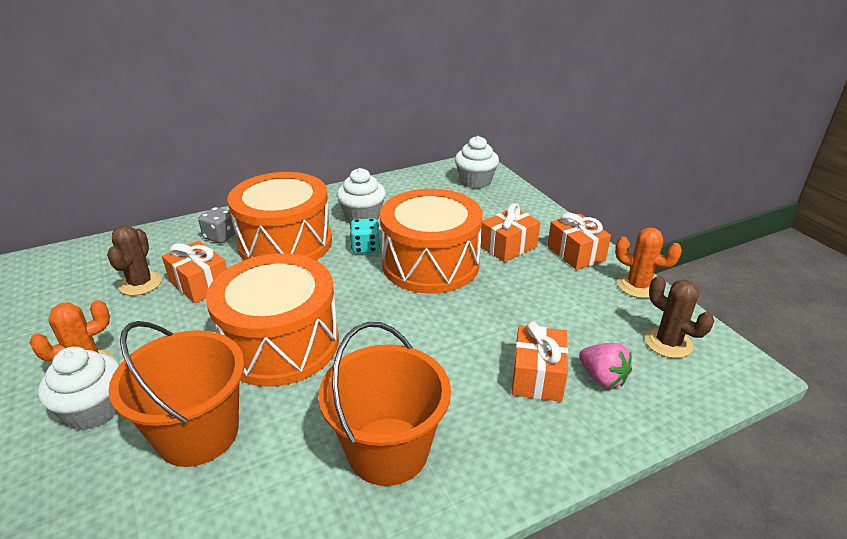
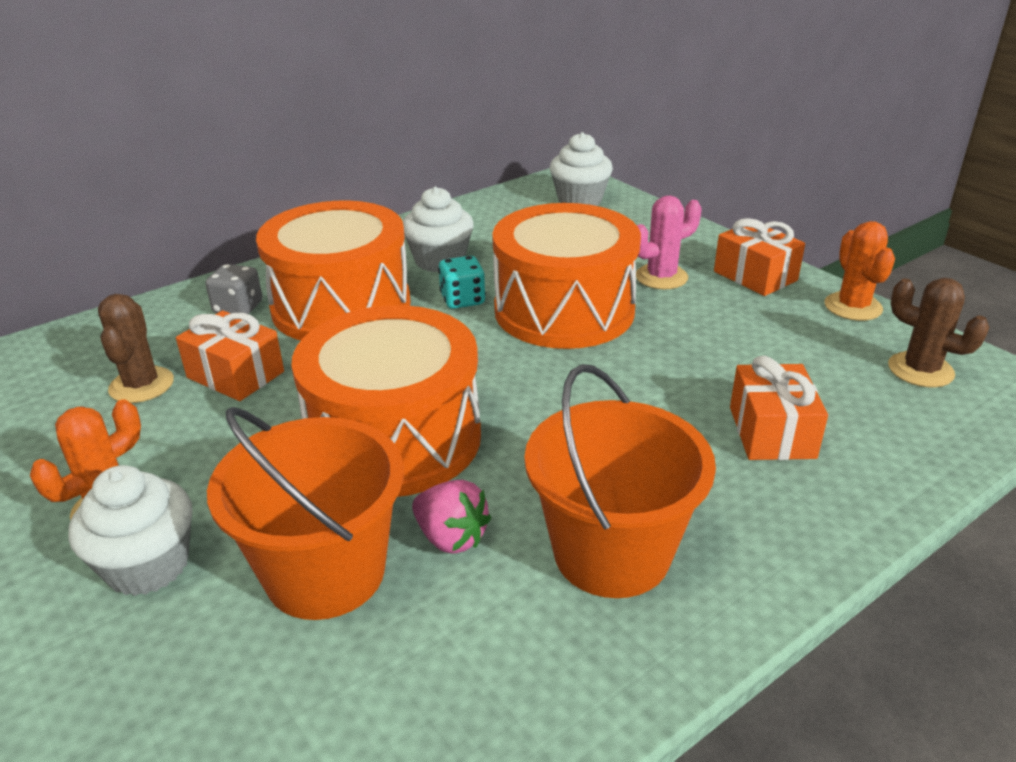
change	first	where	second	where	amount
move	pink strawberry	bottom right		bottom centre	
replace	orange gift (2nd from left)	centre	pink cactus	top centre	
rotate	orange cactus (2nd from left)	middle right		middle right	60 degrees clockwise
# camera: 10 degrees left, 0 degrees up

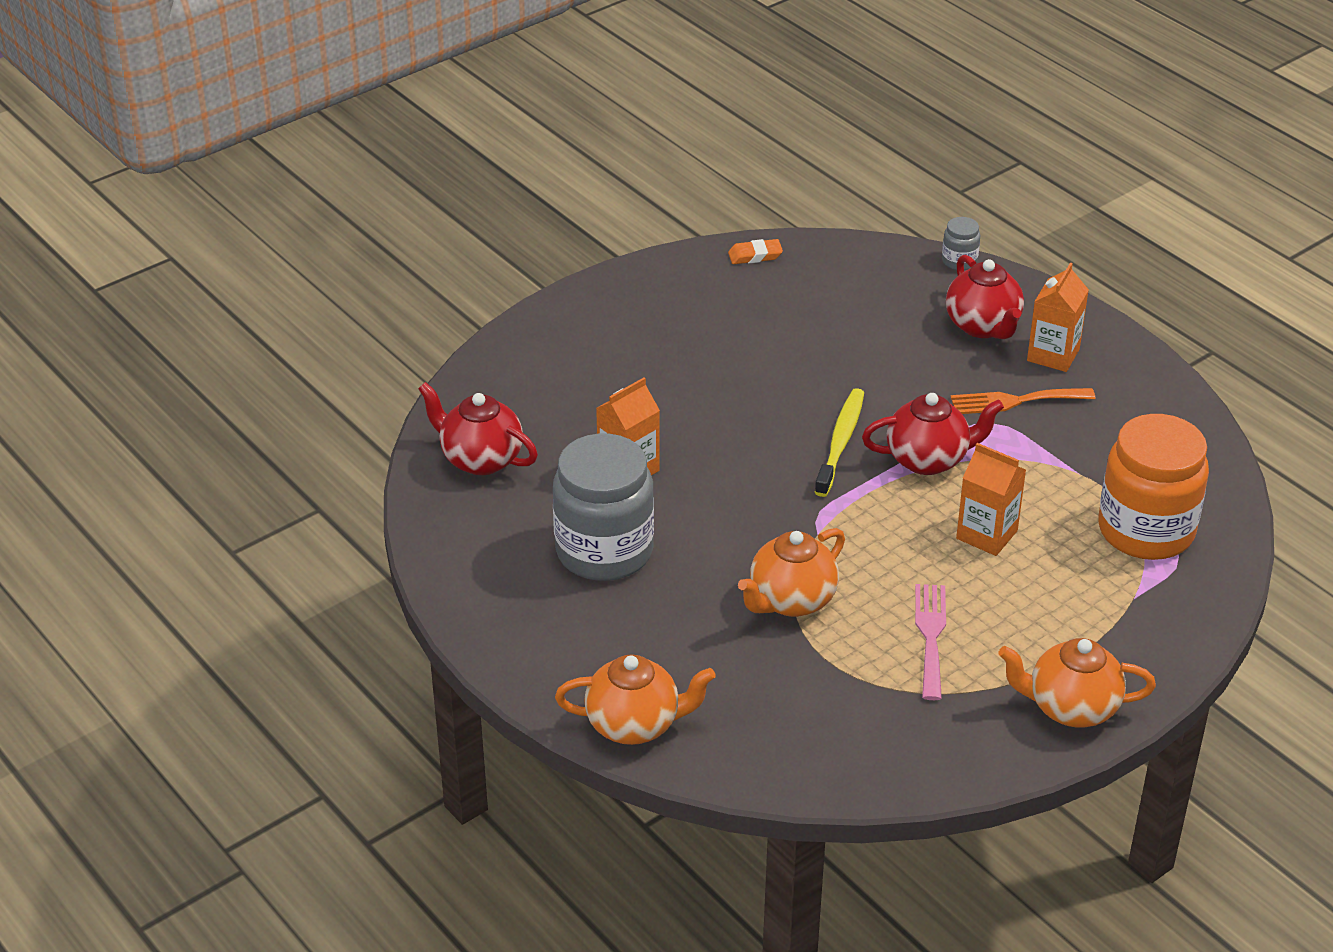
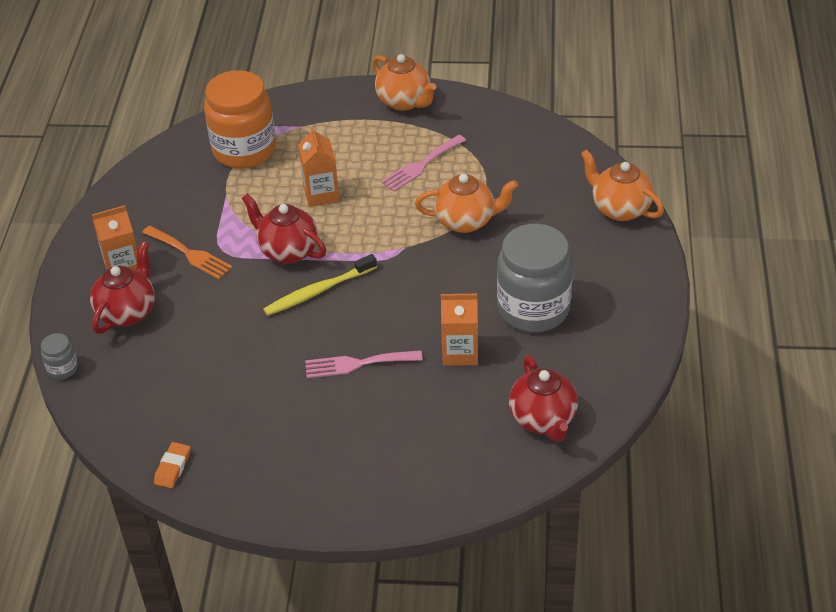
change	first	where	second	where	amount
rotate	orange eraser	top centre		bottom left	75 degrees clockwise
insert			pink fork (1st from left)	centre	
# camera: 135 degrees left, 5 degrees up

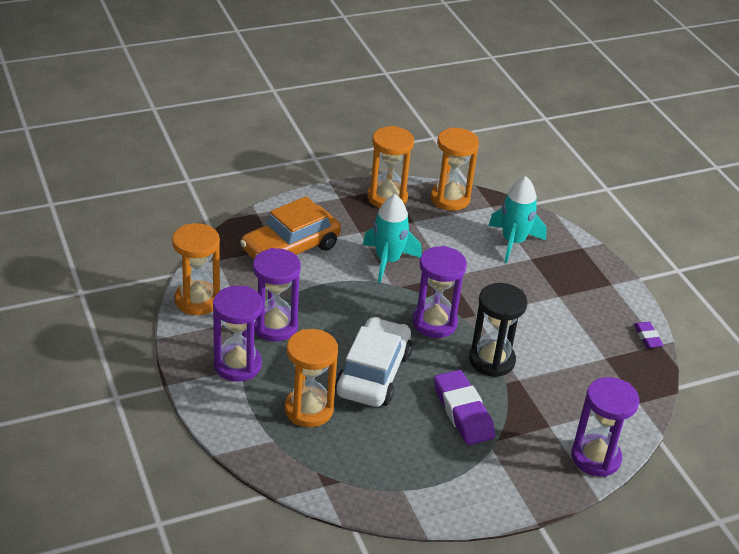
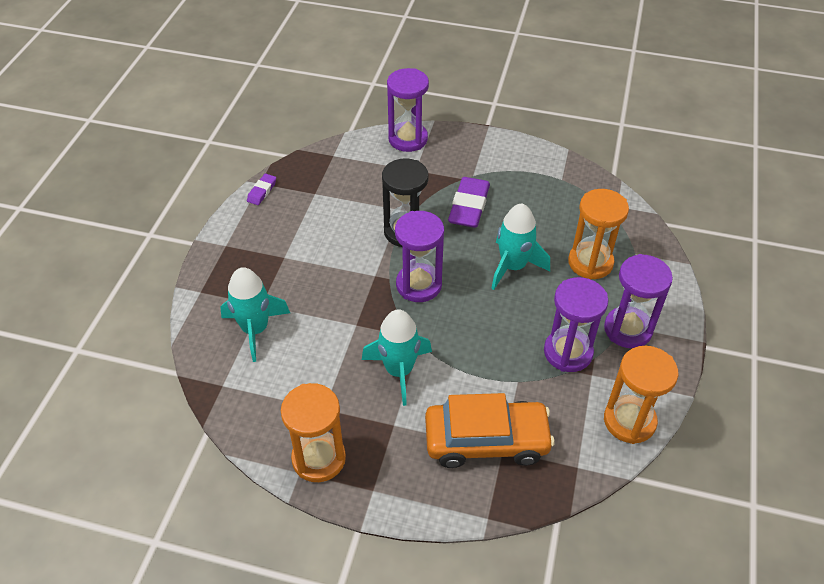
change	first	where	second	where	amount
replace	white car	centre	turquoise rocket (3rd from left)	centre	
delete	orange hourglass (4th from left)	top centre			
# camera: 140 degrees left, 10 degrees up

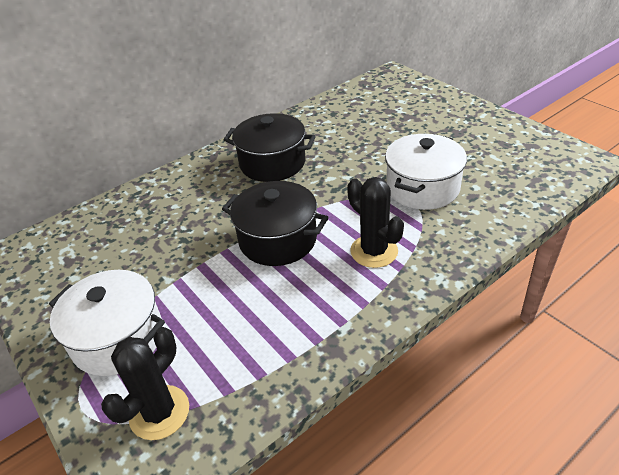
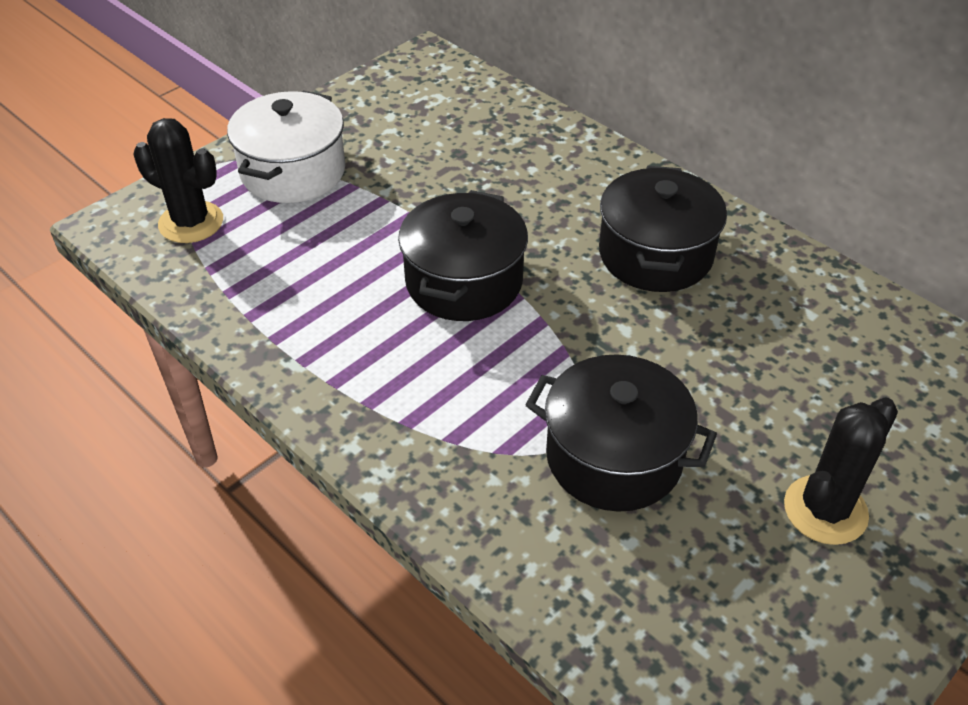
change	first	where	second	where	amount
recolor	white pot (2nd from left)	middle right	black pot (2nd from left)	centre	
move	black cactus (2nd from left)	centre		bottom right	
# camera: 80 degrees right, 5 degrees up

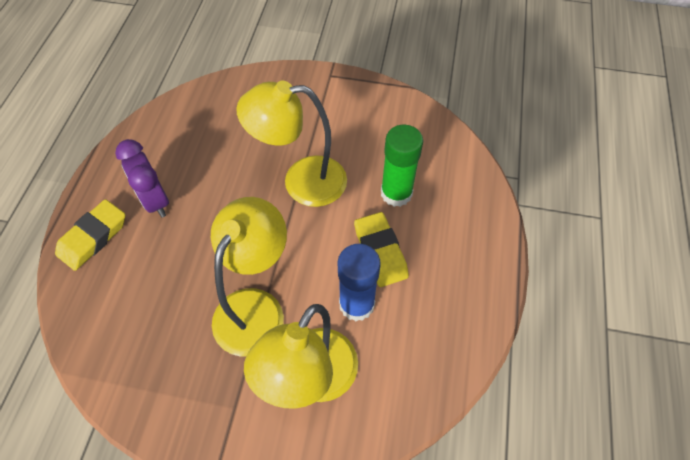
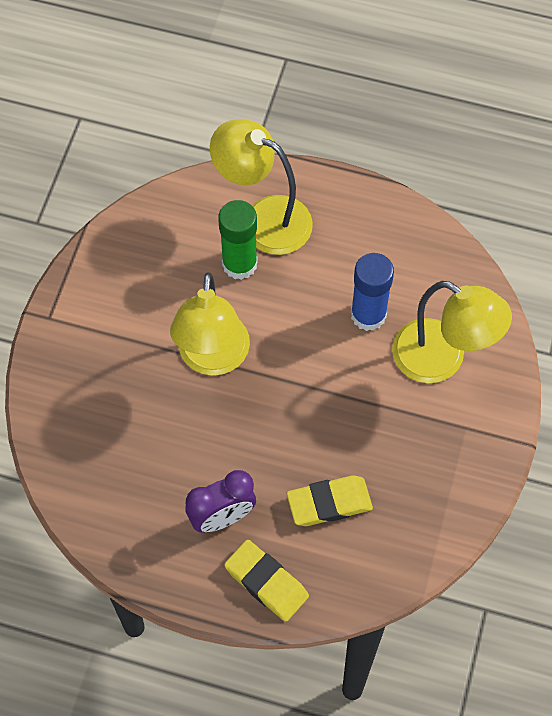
change	first	where	second	where	amount
move	yellow lamp (1st from left in the first image)	centre	yellow lamp (2nd from left)	top centre	
move	yellow eraser (2nd from left)	centre		bottom centre	
# camera: 85 degrees left, 5 degrees up

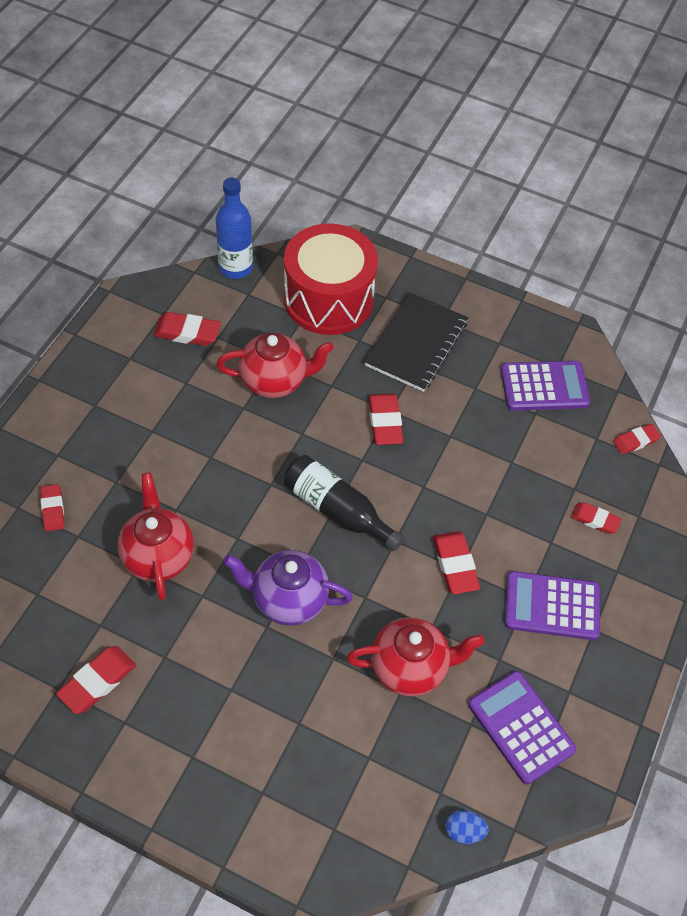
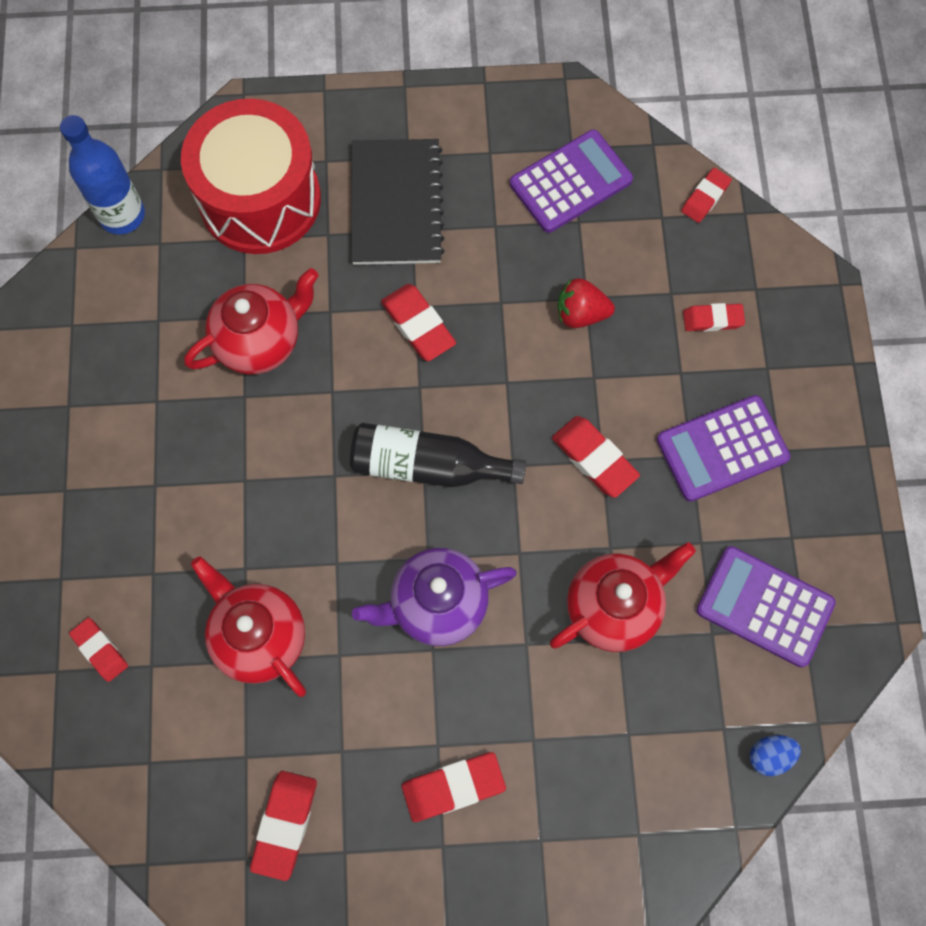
change	first	where	second	where	amount
move	red eraser (3rd from left in the first image)	middle left	red eraser (4th from left)	bottom centre	
insert			red strawberry	top centre	
# camera: 25 degrees left, 15 degrees up

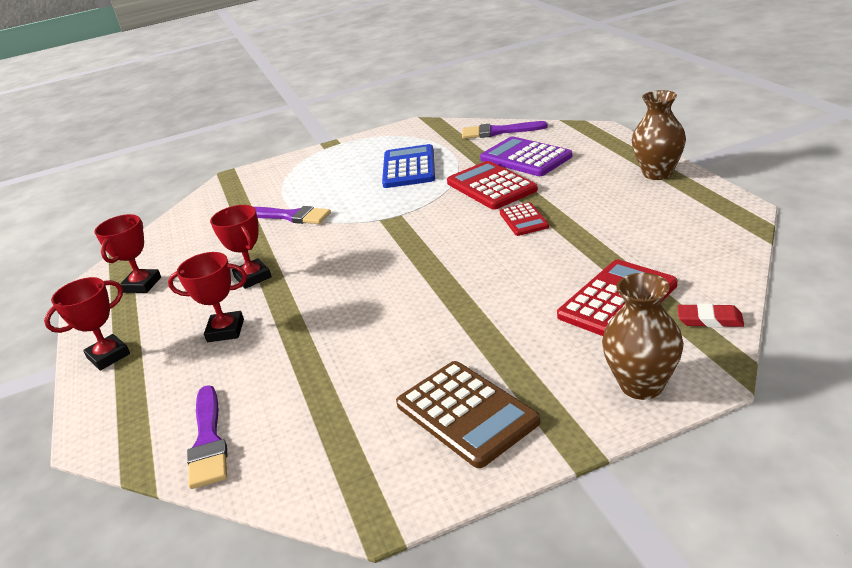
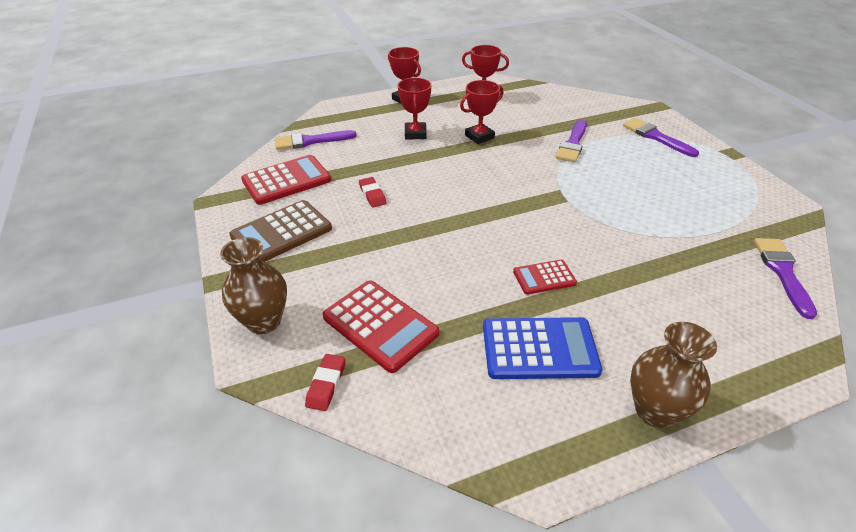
change	first	where	second	where	amount
move	red calculator (1st from left)	top centre		centre	
insert			red eraser (2nd from left)	centre	
move	blue calculator	top centre		centre	
insert			purple brush (3rd from left)	top right	
delete	purple calculator	top centre			
# camera: 85 degrees right, 10 degrees up

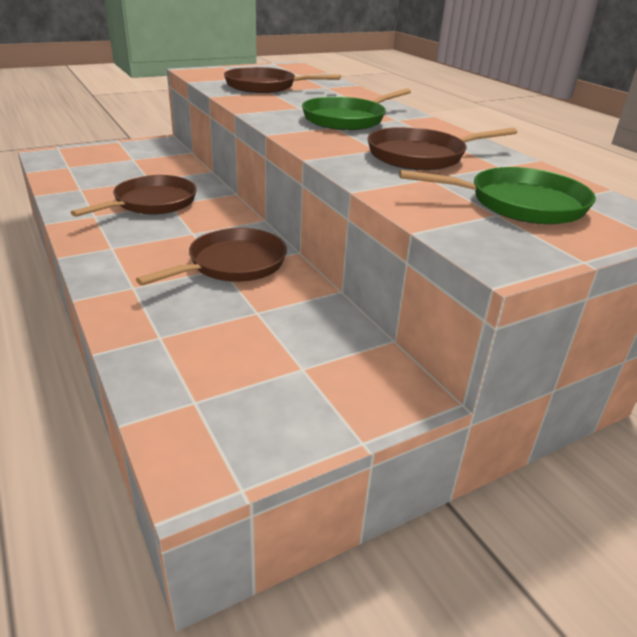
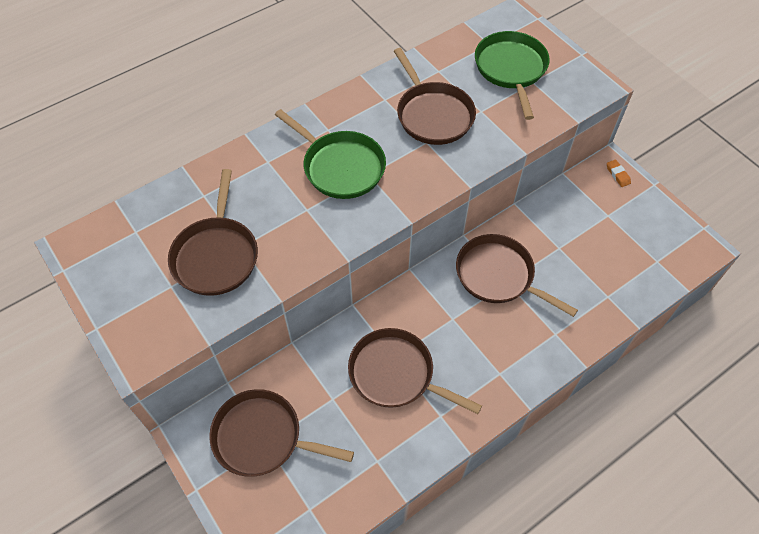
change	first	where	second	where	amount
insert			brown pan (2nd from left)	bottom centre	
insert			orange eraser	top right	
# camera: 95 degrees left, 25 degrees up

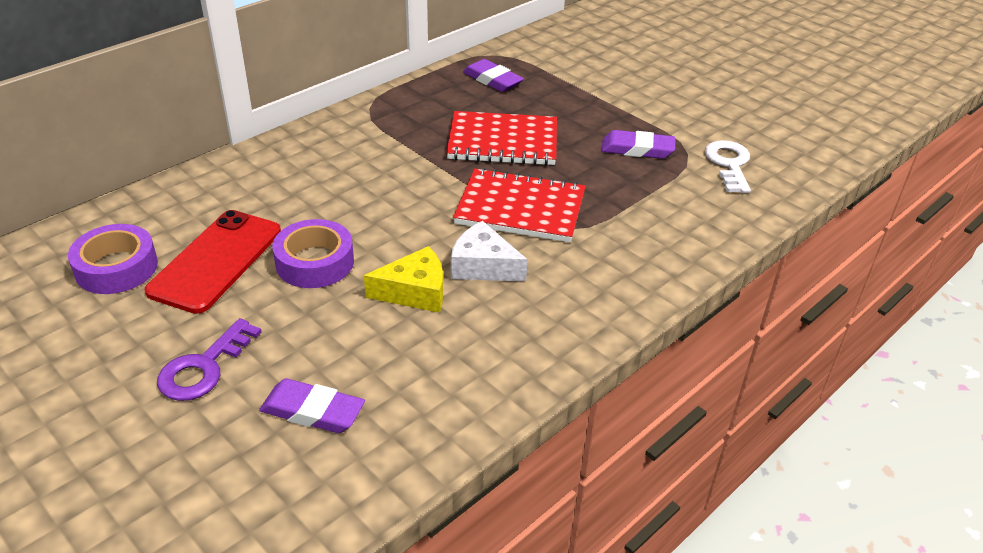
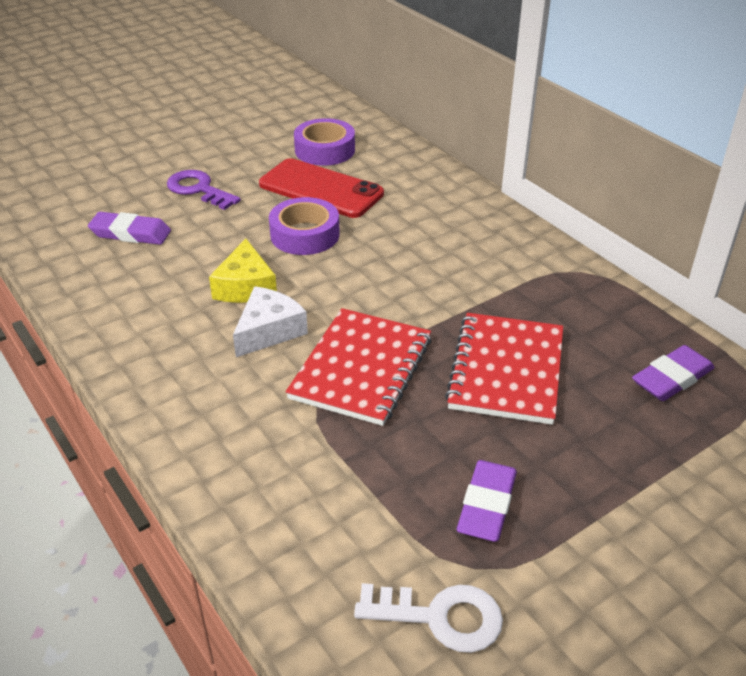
change	first	where	second	where	amount
rotate	purple eraser (1st from left)	bottom left		middle left	75 degrees clockwise
# camera: 100 degrees right, 0 degrees up

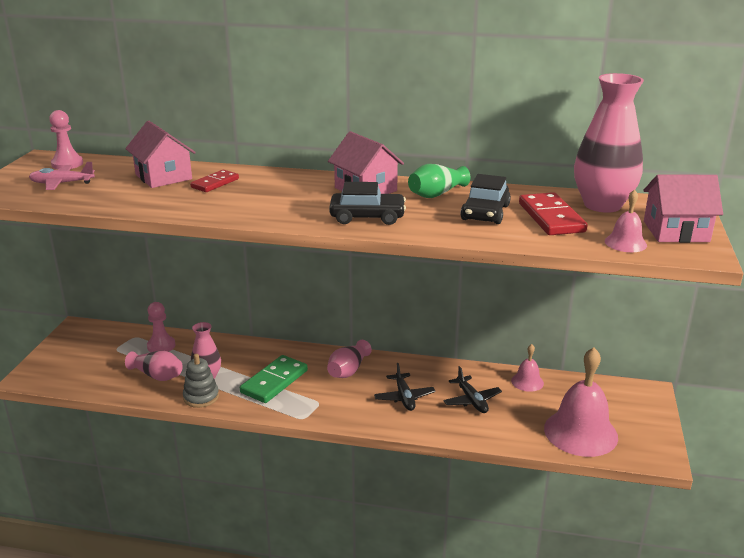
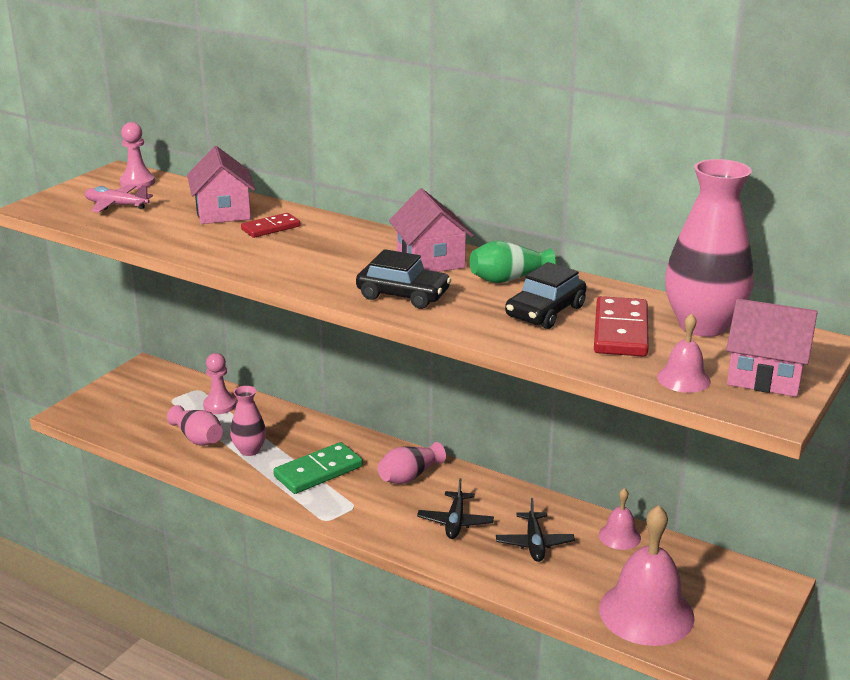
change	first	where	second	where	amount
delete	grey stacking toy	bottom left			
# camera: 20 degrees right, 0 degrees up

